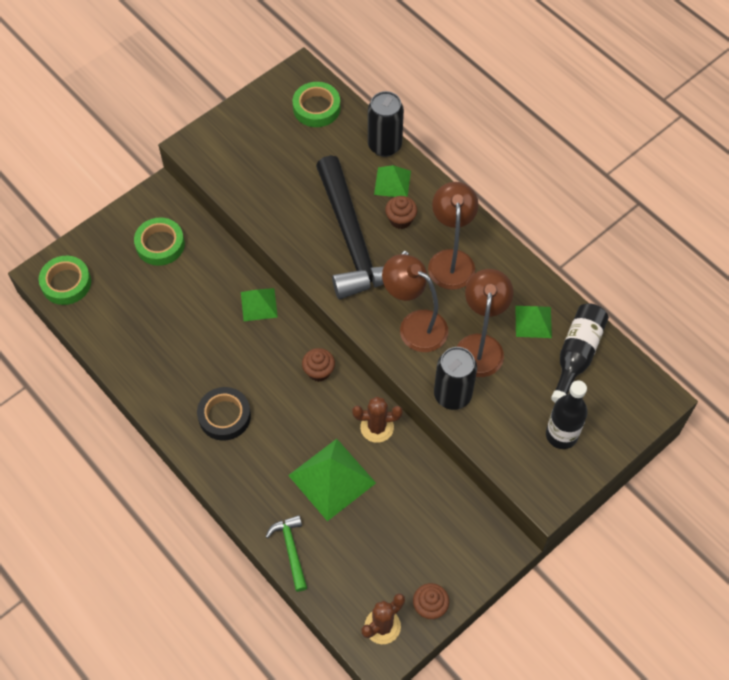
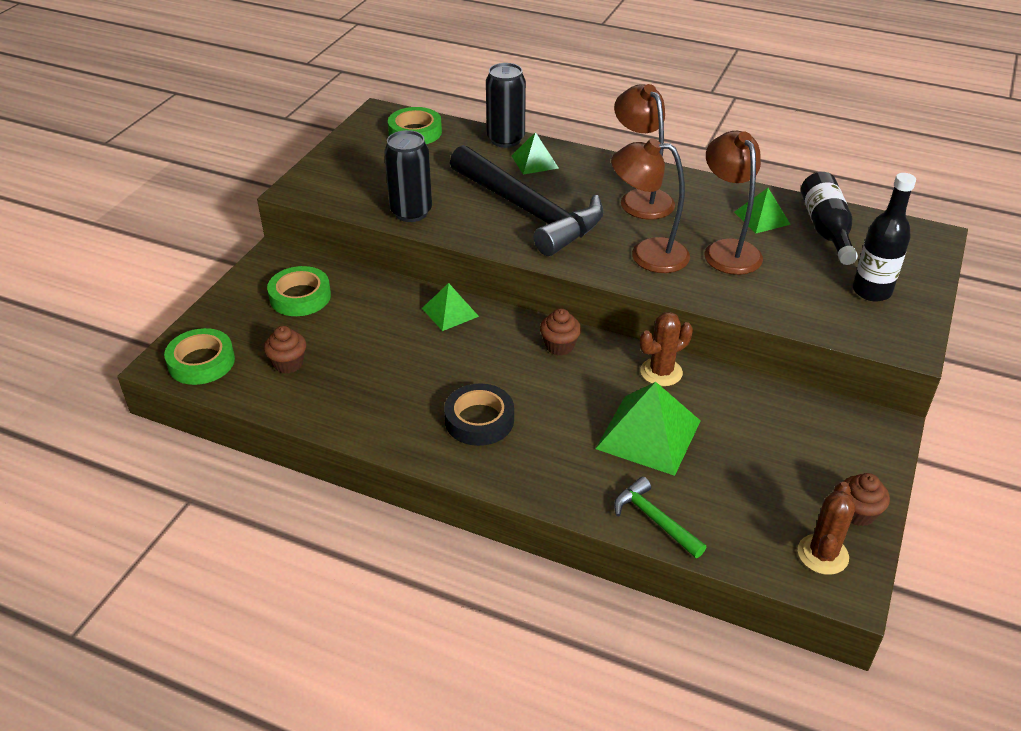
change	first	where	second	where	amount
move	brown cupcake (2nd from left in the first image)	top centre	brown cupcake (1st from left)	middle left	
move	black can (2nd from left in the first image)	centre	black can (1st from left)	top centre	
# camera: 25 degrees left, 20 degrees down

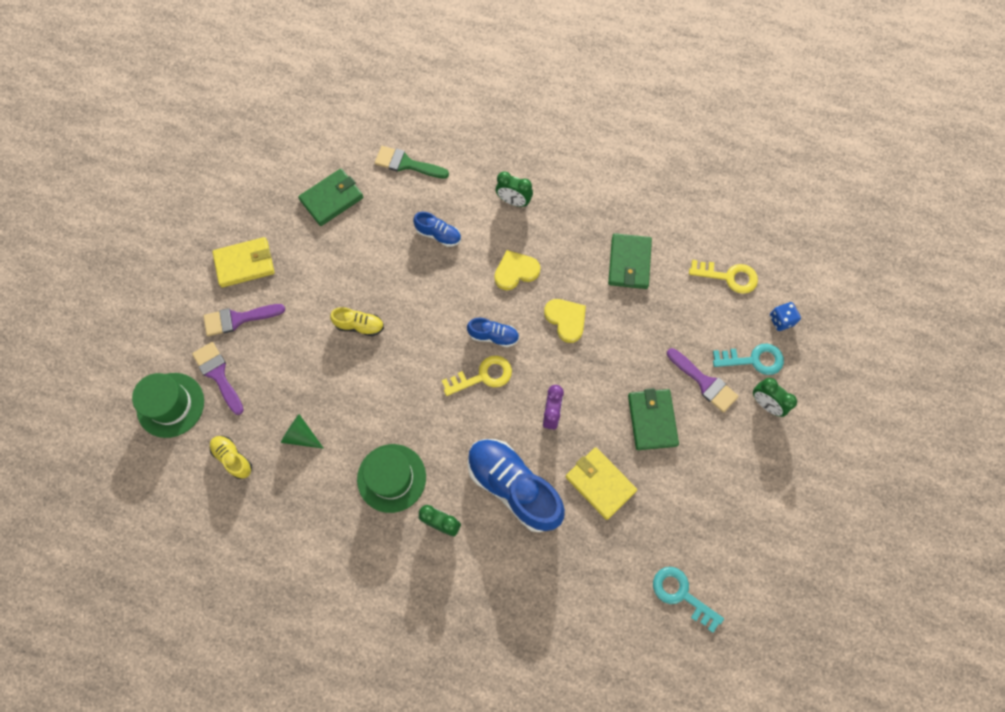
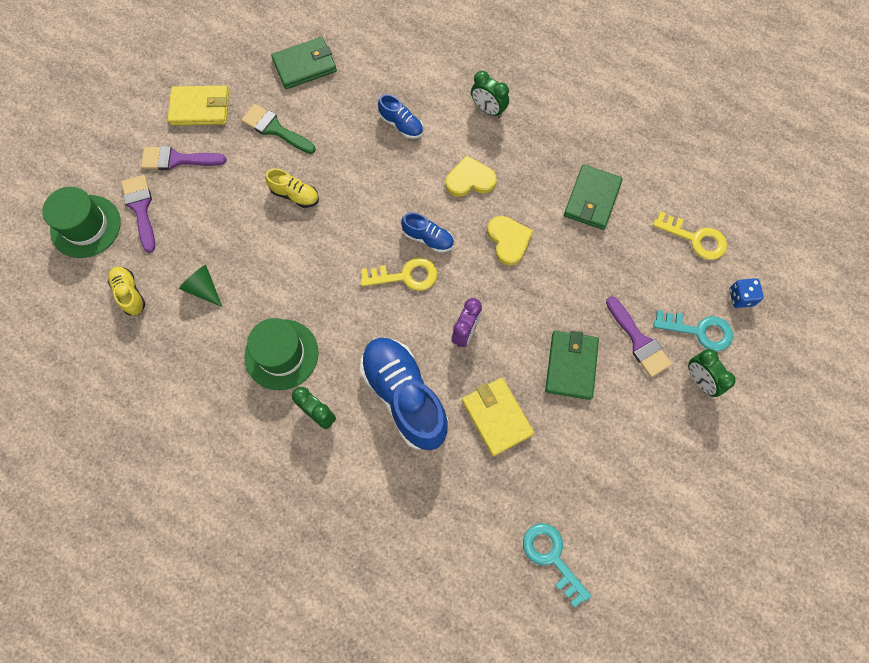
change	first	where	second	where	amount
move	green brush	top centre		top left	
# camera: 15 degrees right, 0 degrees up

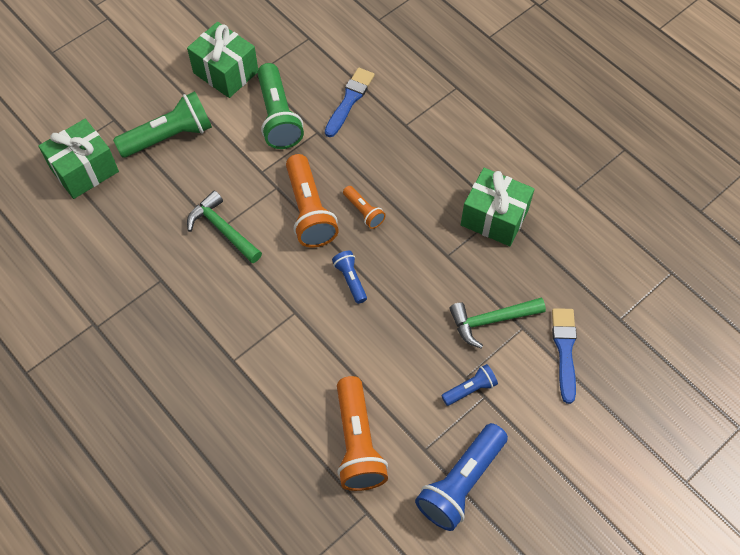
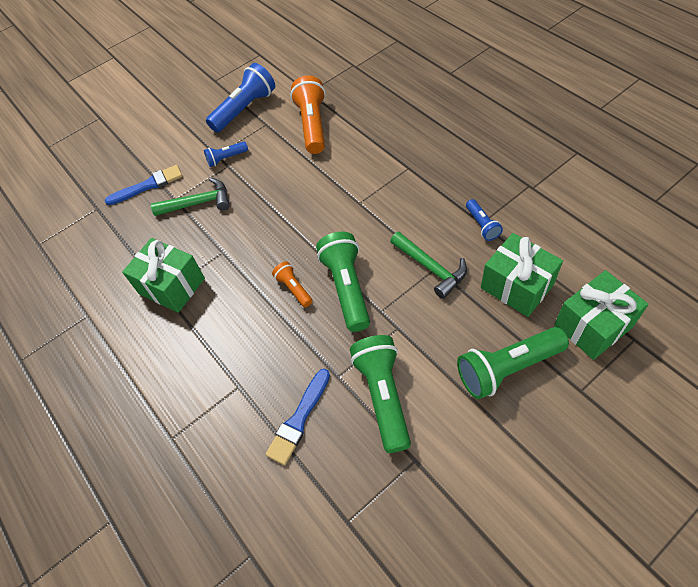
change	first	where	second	where	amount
rotate	blue brush (2nd from left in the first image)	middle right	blue brush (1st from left)	top left	120 degrees counterclockwise
recolor	orange flashlight (1st from left)	centre	green flashlight (1st from left)	centre	
move	blue flashlight (1st from left in the first image)	centre	blue flashlight (3rd from left)	middle right	
move	green gift (2nd from left)	top left		middle right	
# camera: 170 degrees left, 5 degrees down

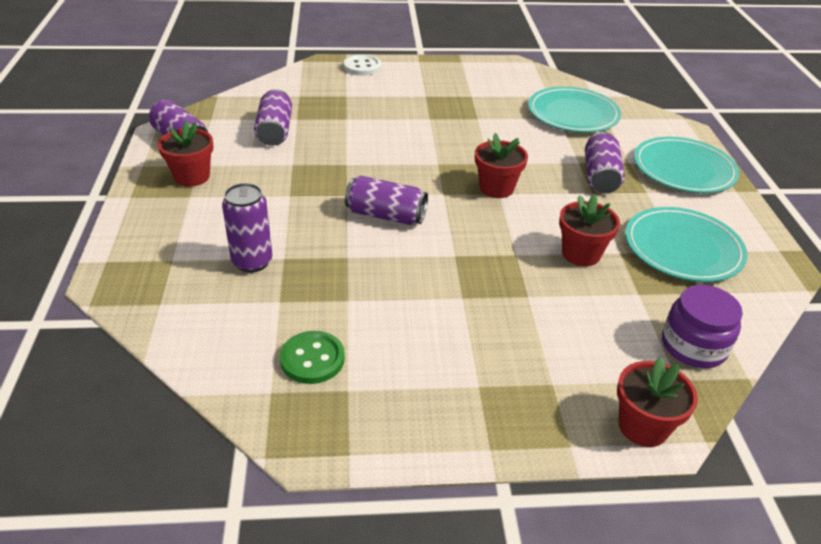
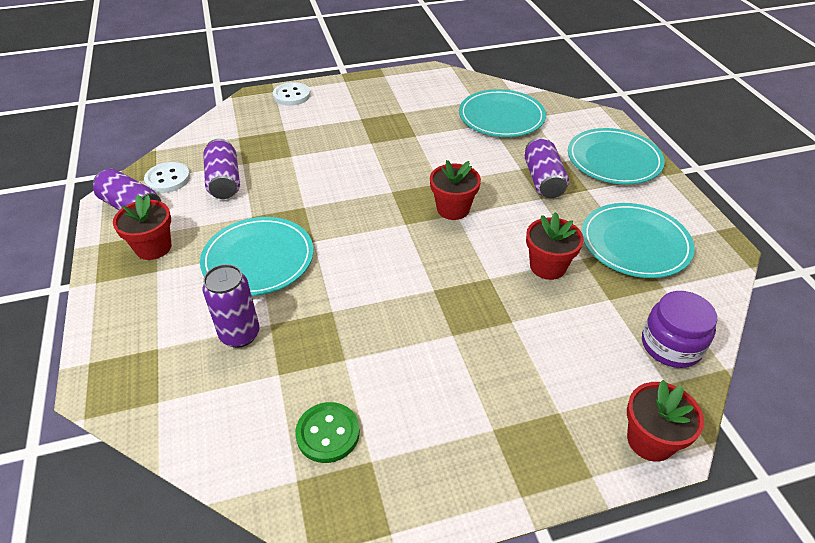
change	first	where	second	where	amount
insert			white button (1st from left)	top left	
insert			turquoise plate (1st from left)	middle left	
delete	purple can (4th from left)	centre			
# camera: 10 degrees left, 5 degrees up

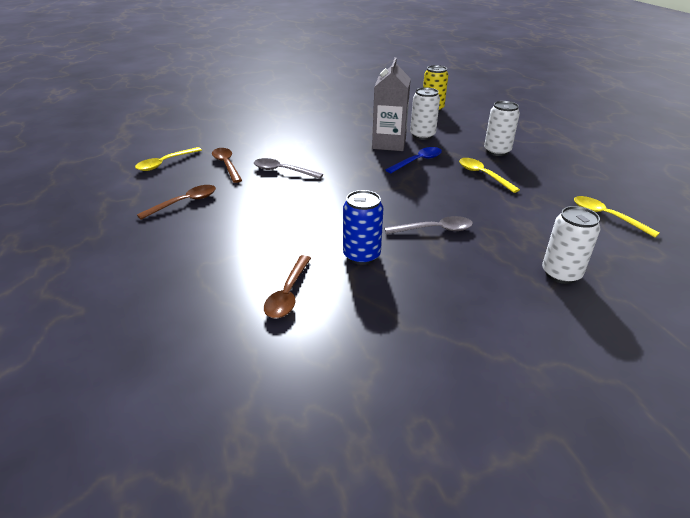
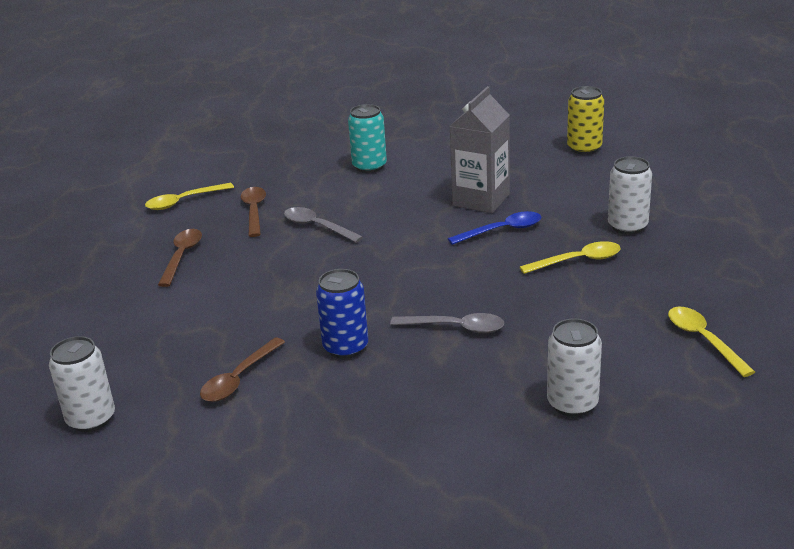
change	first	where	second	where	amount
move	white can (1st from left)	top centre		bottom left	
rotate	brown spoon (1st from left)	middle left		middle left	60 degrees counterclockwise
insert			turquoise can	top centre	
rotate	yellow spoon (2nd from left)	middle right		middle right	90 degrees clockwise
# camera: 20 degrees right, 5 degrees down

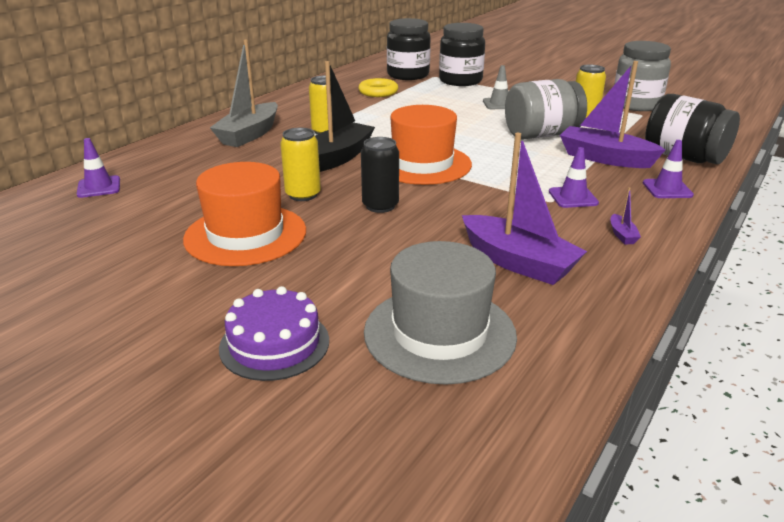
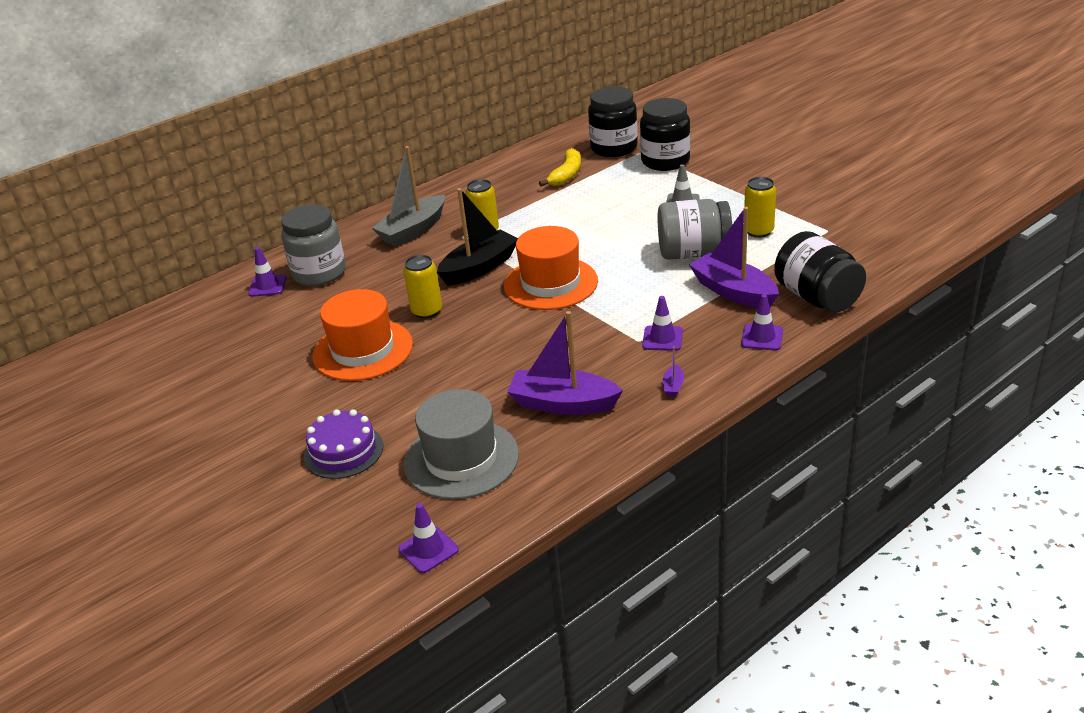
change	first	where	second	where	amount
move	grey jar (2nd from left in the first image)	top right	grey jar (1st from left)	middle left	
insert			purple traffic cone (2nd from left)	bottom centre	
rotate	purple boat (1st from left)	middle right		centre	135 degrees clockwise
replace	yellow ring	top centre	yellow banana	top centre	
delete	black can	centre			
# camera: 20 degrees right, 5 degrees up

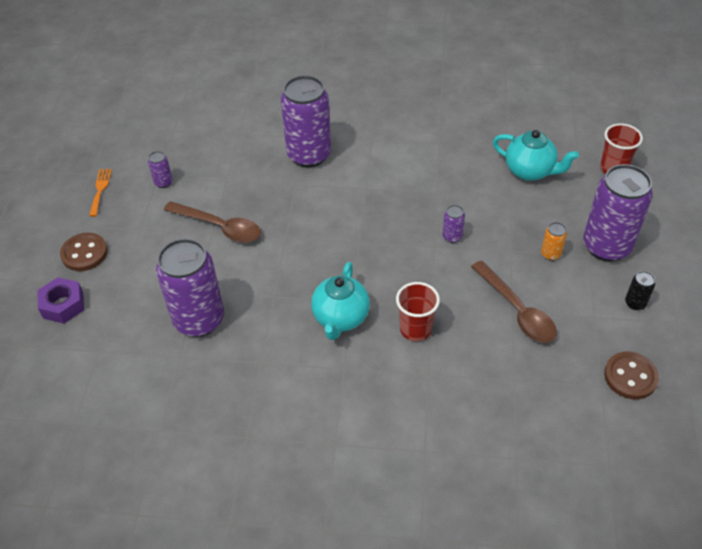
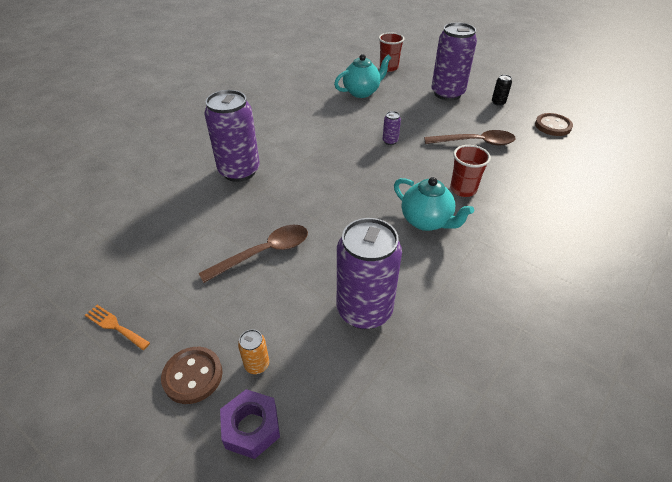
change	first	where	second	where	amount
move	orange can	middle right		bottom centre	
delete	purple can (1st from left)	top left			
# camera: 60 degrees left, 5 degrees down

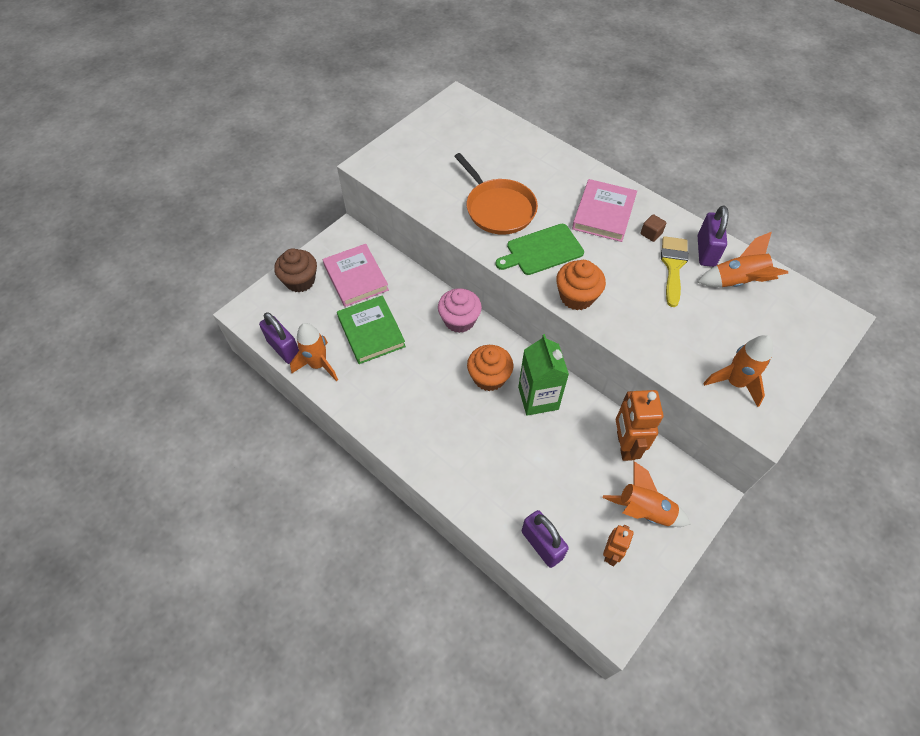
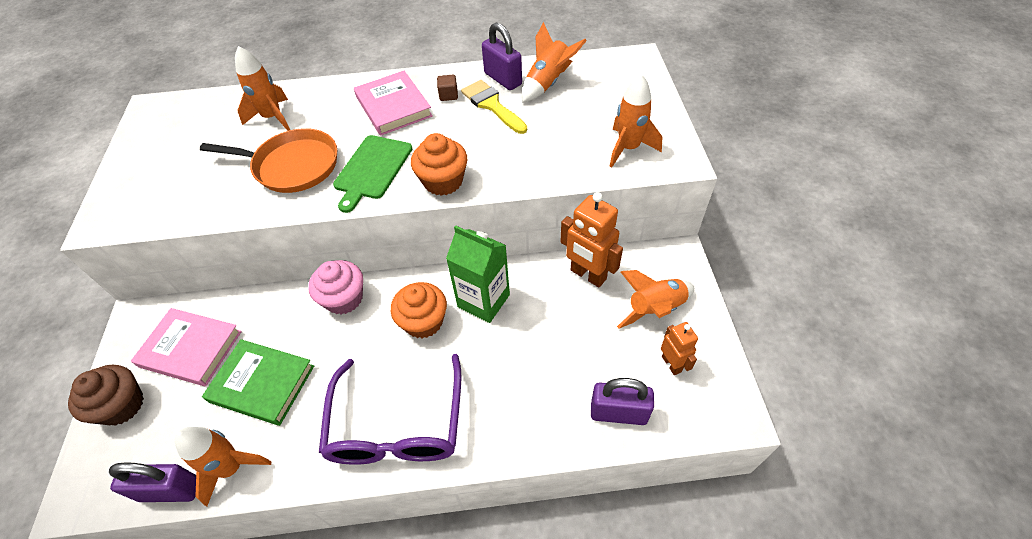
change	first	where	second	where	amount
insert			orange rocket (2nd from left)	top left	
insert			purple glasses	bottom centre	
# camera: 45 degrees left, 5 degrees down

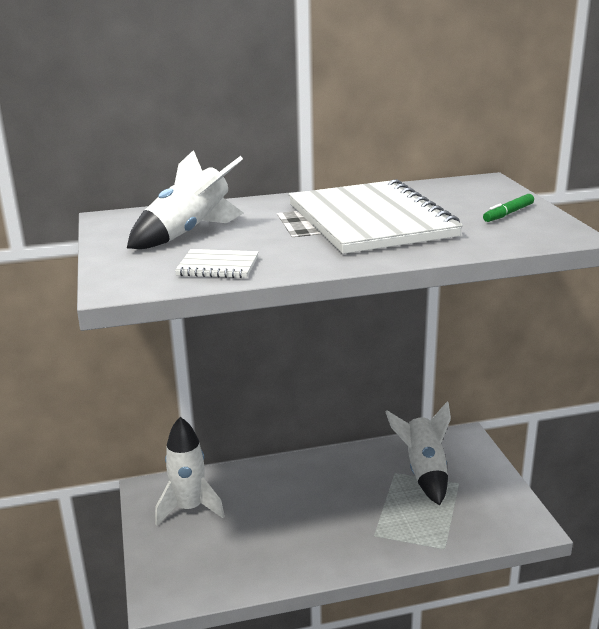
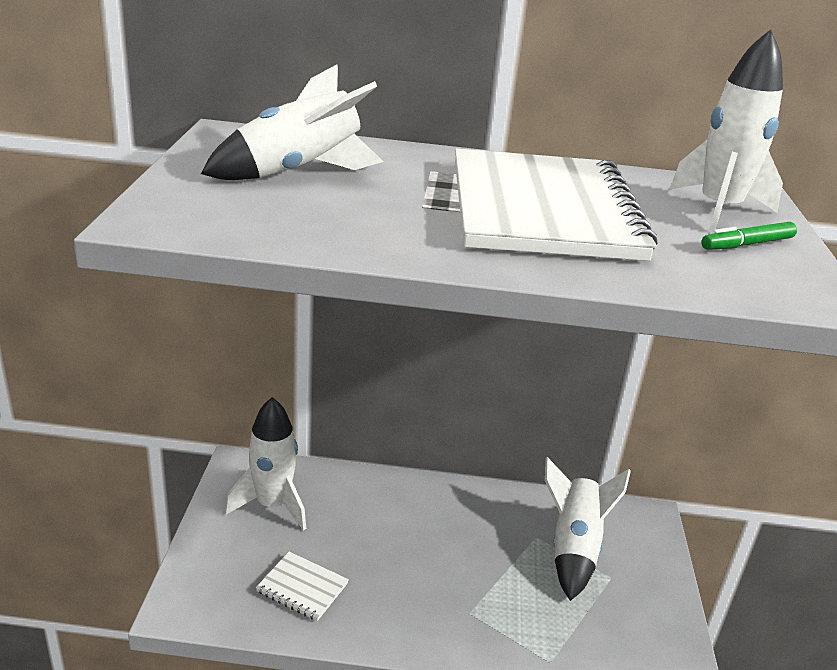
change	first	where	second	where	amount
move	white notebook (1st from left)	centre		bottom centre	
insert			white rocket (4th from left)	top right	
# camera: 15 degrees right, 5 degrees up

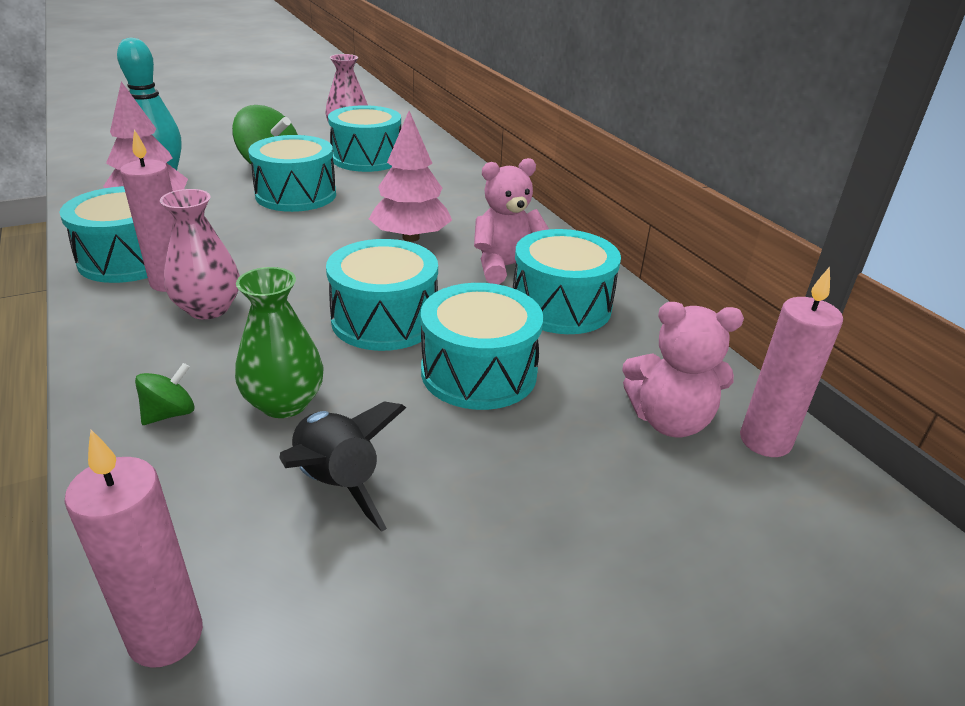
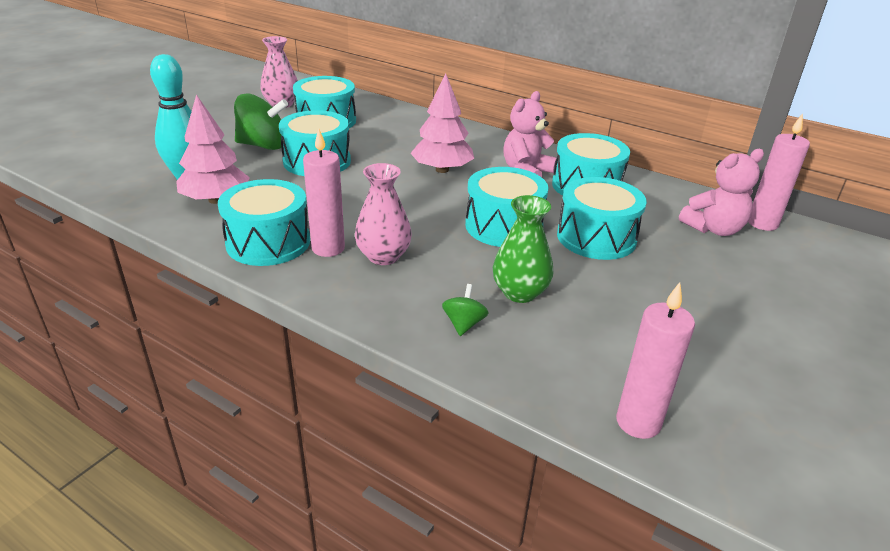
change	first	where	second	where	amount
delete	black rocket	centre			
# camera: 30 degrees left, 0 degrees up

